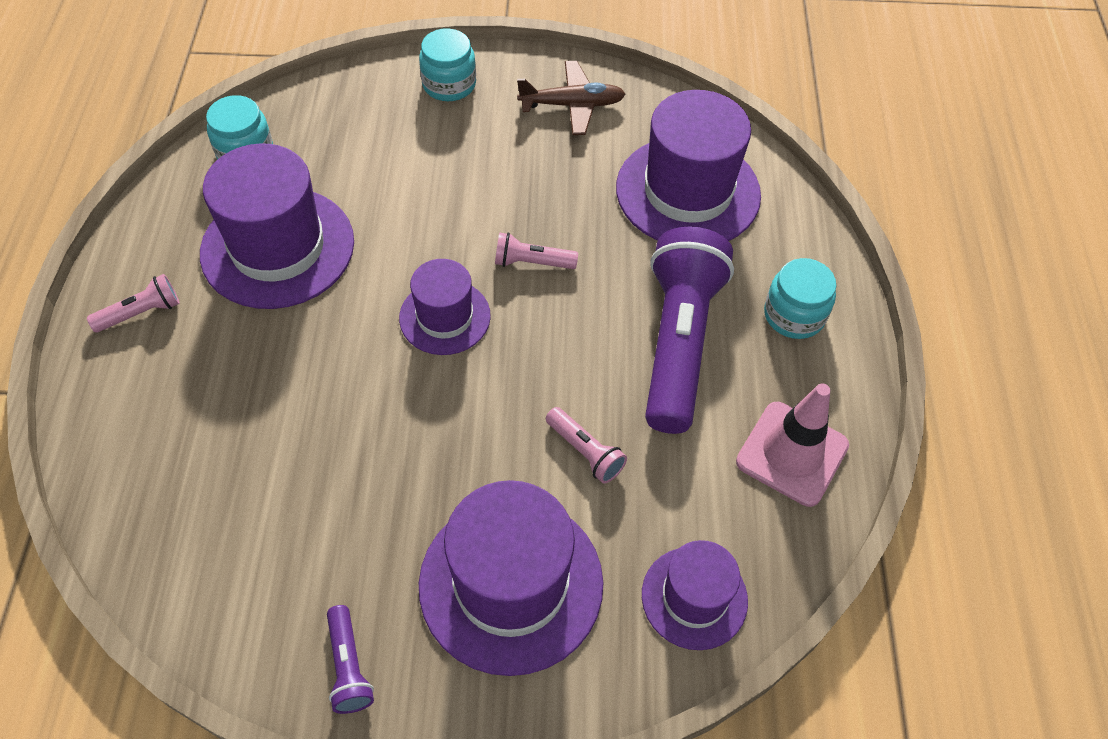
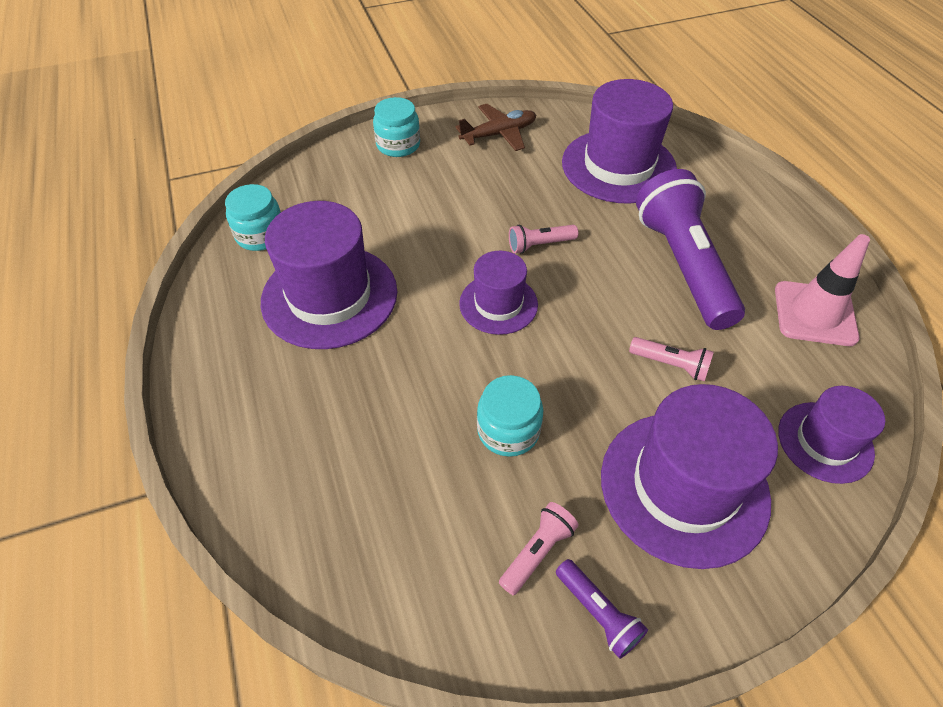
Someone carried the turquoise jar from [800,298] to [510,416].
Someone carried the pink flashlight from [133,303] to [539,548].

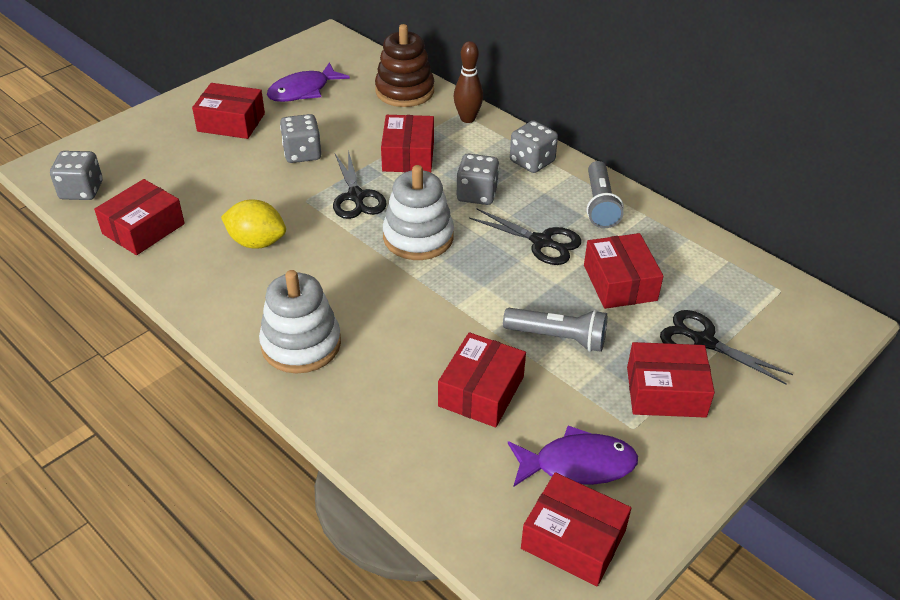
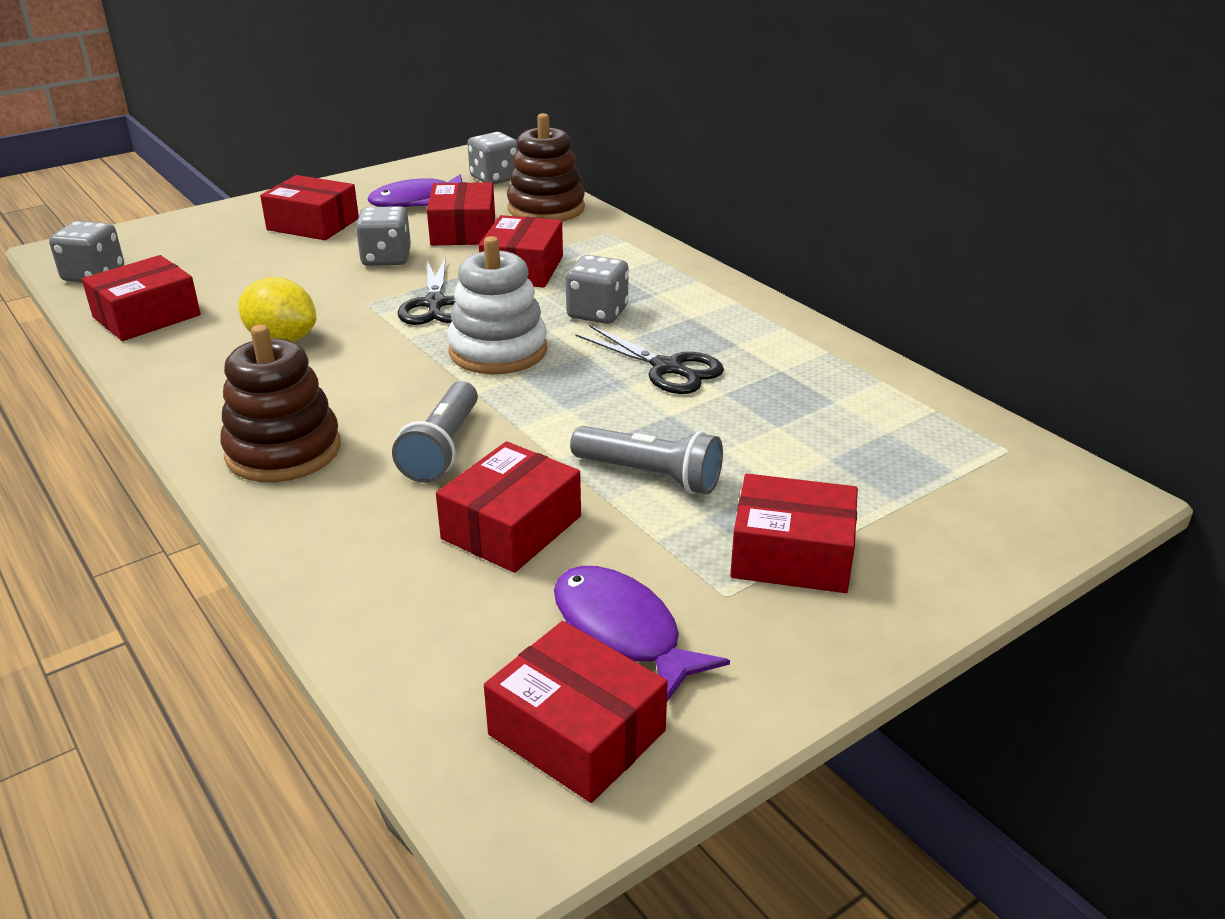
Someone took away the brown bowling pin at [468,82].
Someone carried the grey dice from [534,146] to [492,158].
Someone carried the grey flashlight from [605,194] to [435,432].
Someone carried the red box from [623,271] to [461,213].
Someone repainted the white stacking toy at [300,321], which became the brown stacking toy at [280,403].
Someone took away the black scissors at [726,347].
Someone rotated the purple fish at [573,456] by 135 degrees counterclockwise.

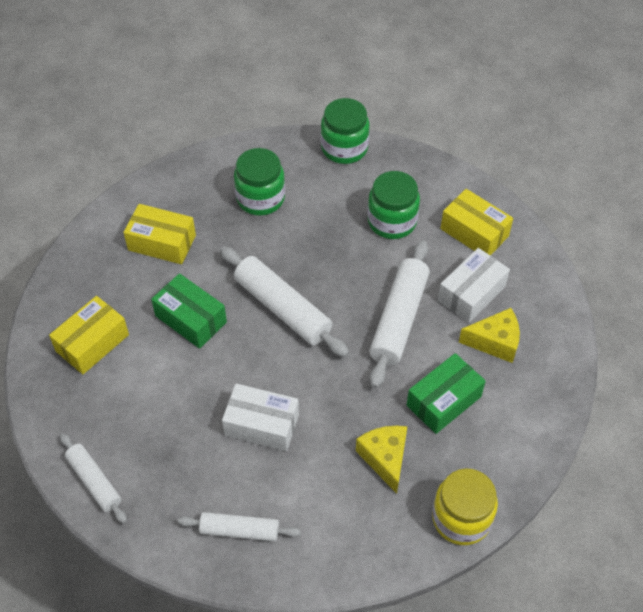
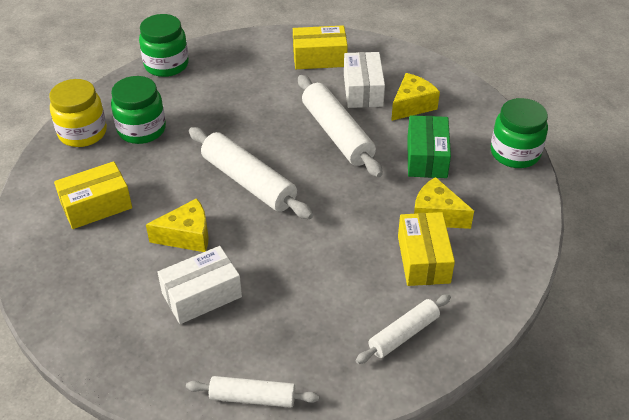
Someone carried the green jar from [394,205] to [519,133].
Someone rotated the white rolling pin at [284,301] by 45 degrees clockwise.
Someone swapped the green box at [189,311] for the yellow cheese at [177,225].
Someone carried the yellow box from [89,335] to [426,249].
Someone carried the white box from [260,417] to [199,285].
Someone carried the yellow jar from [465,507] to [78,113].

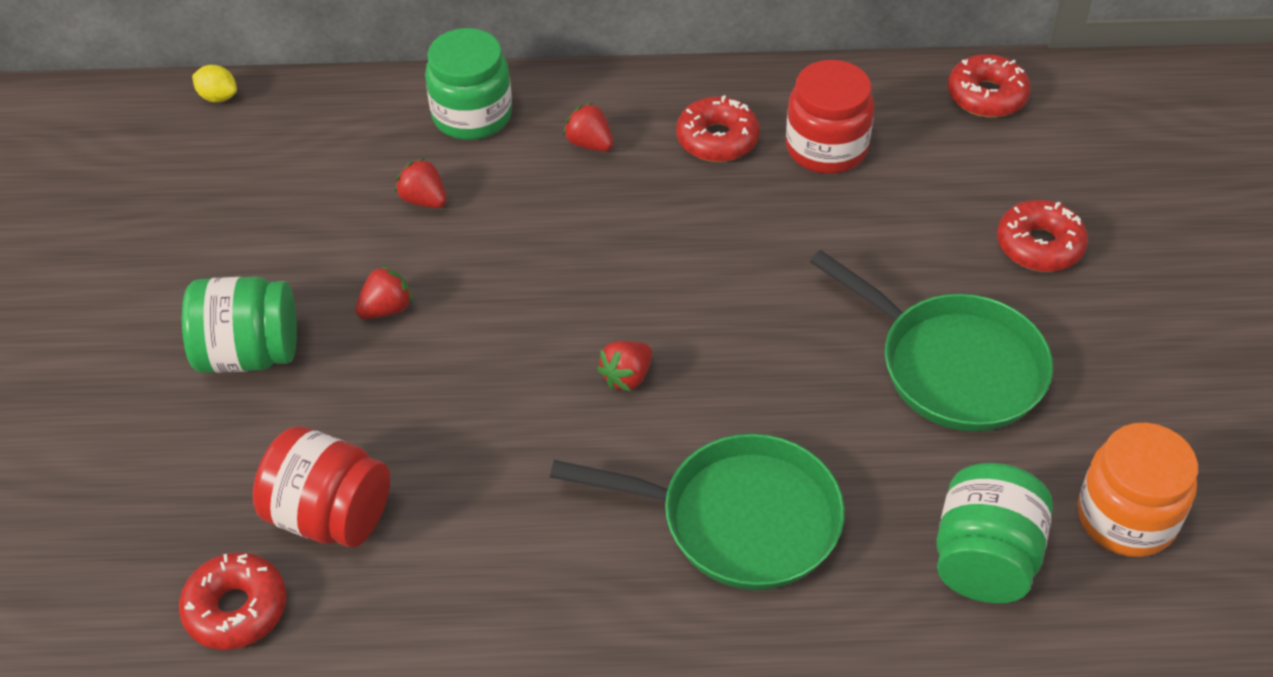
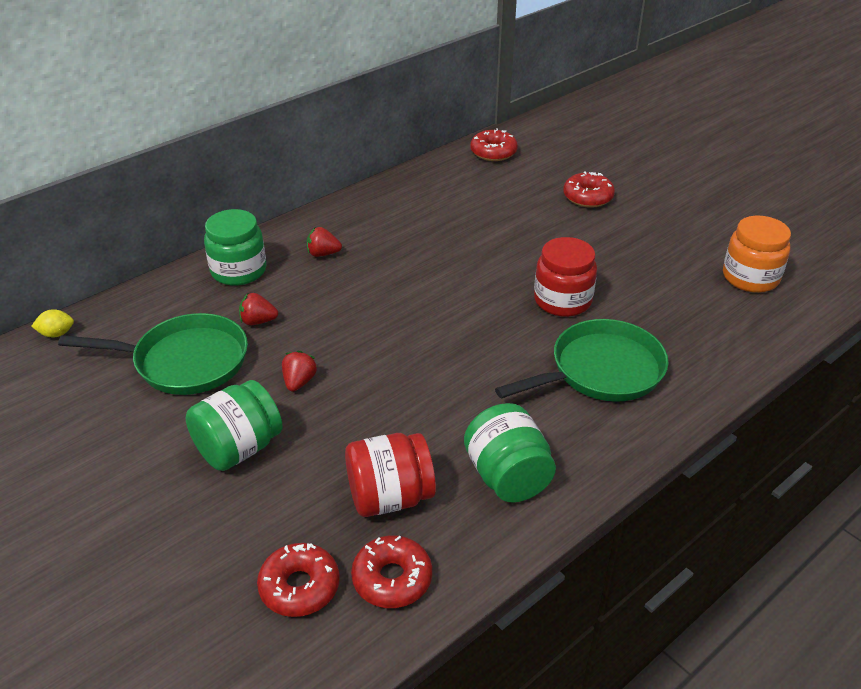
Someone carried the red jar from [830,117] to [565,277].
Someone carried the red donut from [718,128] to [298,580].
Someone carried the green pan from [931,341] to [153,354].
Someone took away the red strawberry at [624,366].
Someone carried the green jar from [994,533] to [510,453].

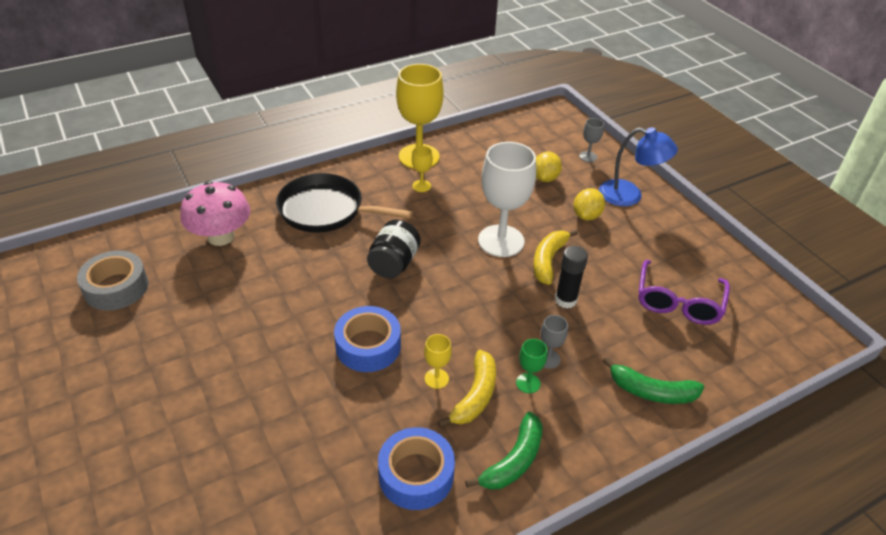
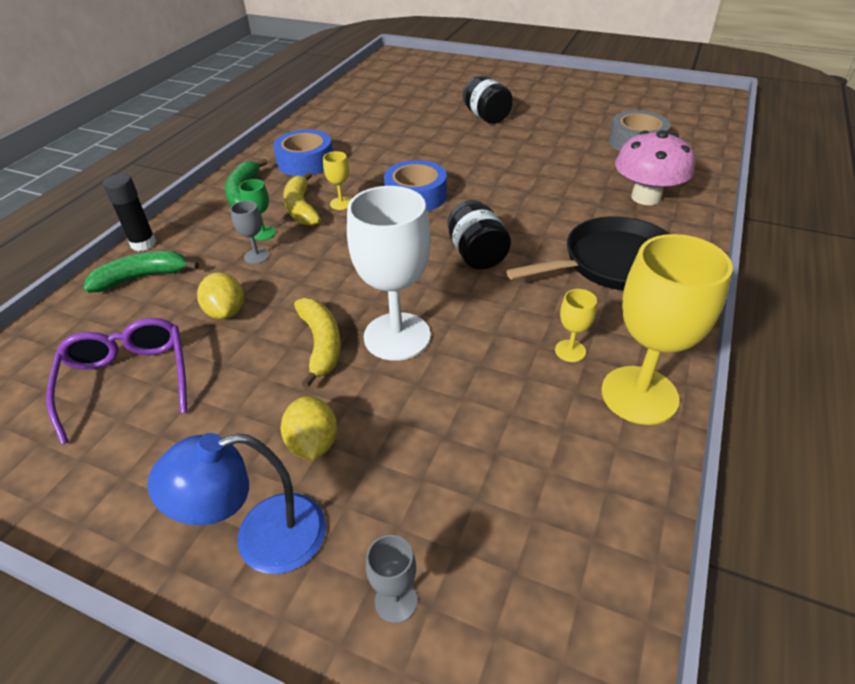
Someone carried the yellow lemon from [549,166] to [220,296].
Someone carried the black glue stick from [571,277] to [129,212].
Someone put down the black jar at [488,100].

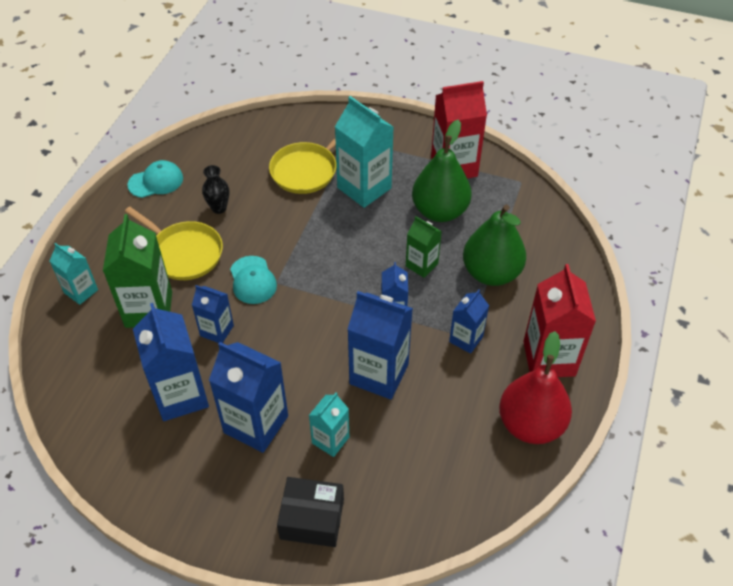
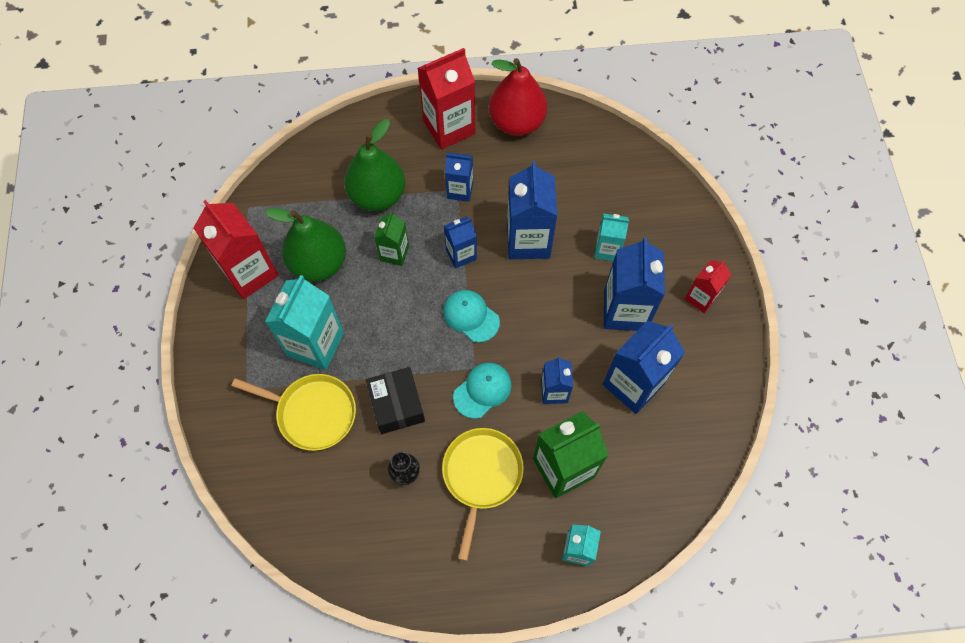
Someone carried the turquoise cap from [155,179] to [471,316].
Someone carried the black box from [310,512] to [395,400].
Someone put down the red carton at [708,286].

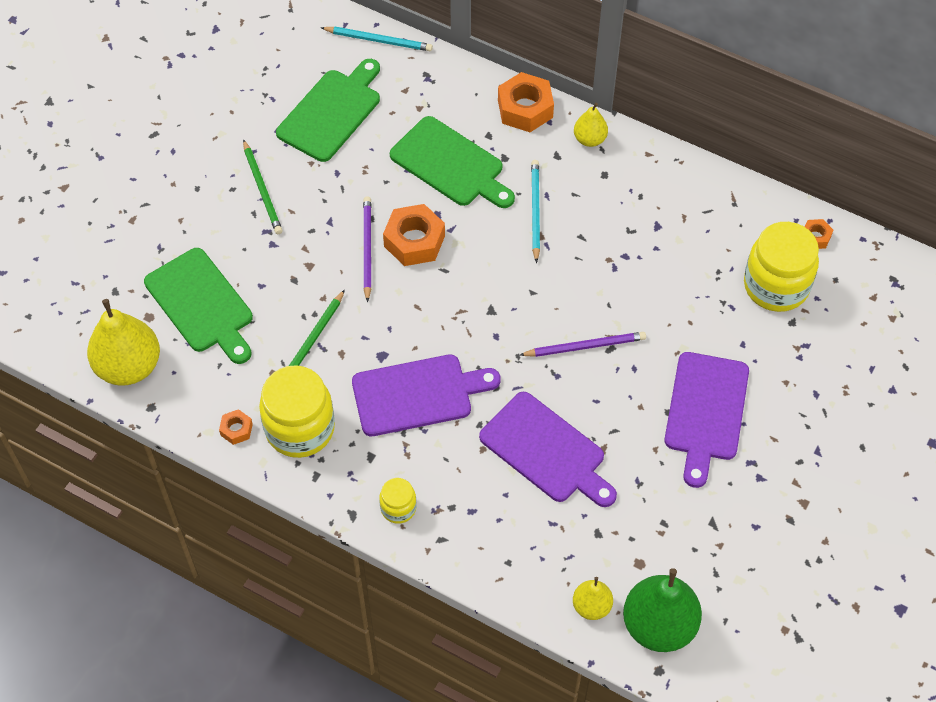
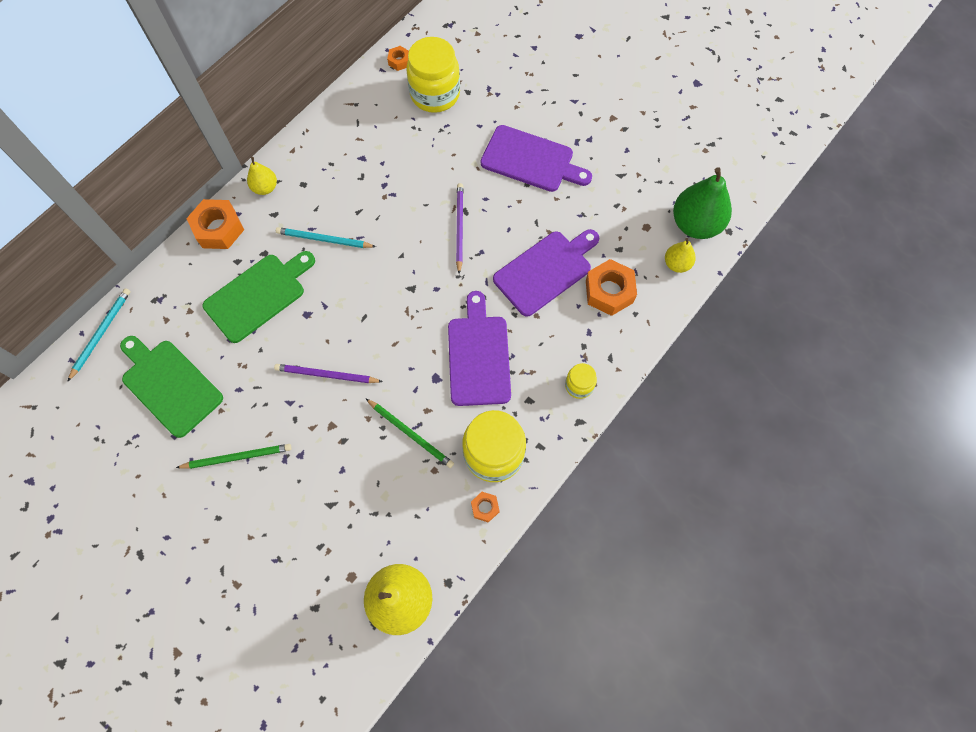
Someone carried the orange nut from [414,235] to [611,287].
Someone took away the green cutting board at [198,306].

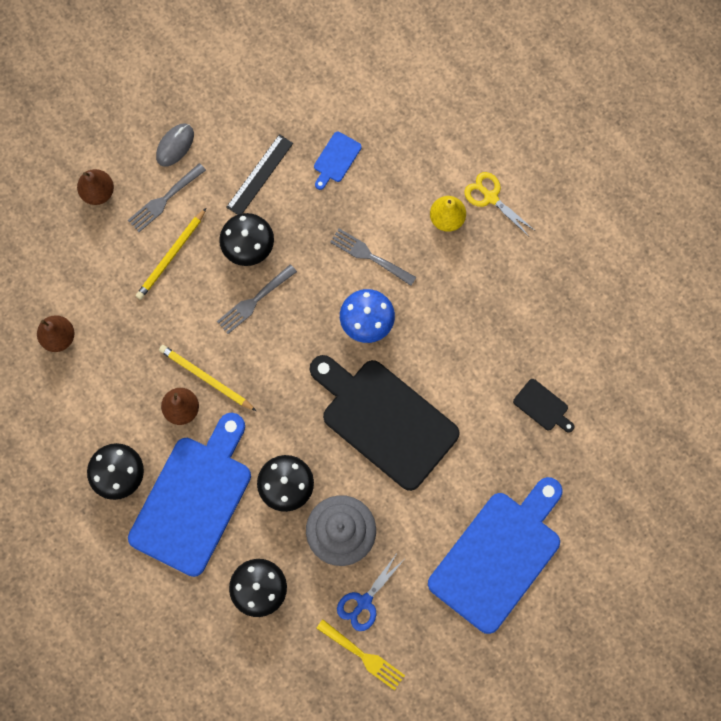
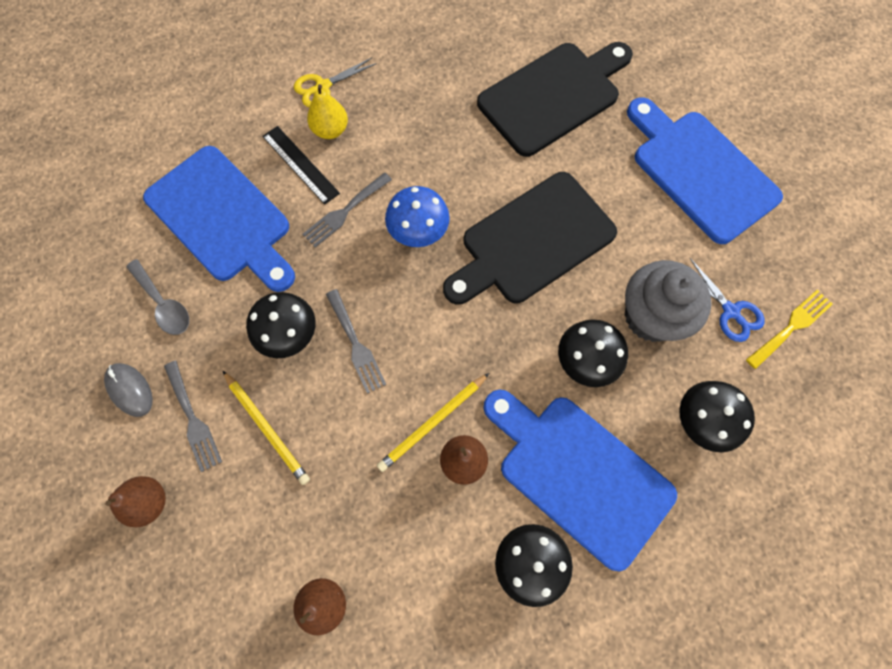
Someone scaled the blue cutting board at [338,161] by 2.49.
Someone carried the black ruler from [259,174] to [301,165].
Someone scaled the black cutting board at [543,406] by 2.49.
Someone put down the grey spoon at [157,297].

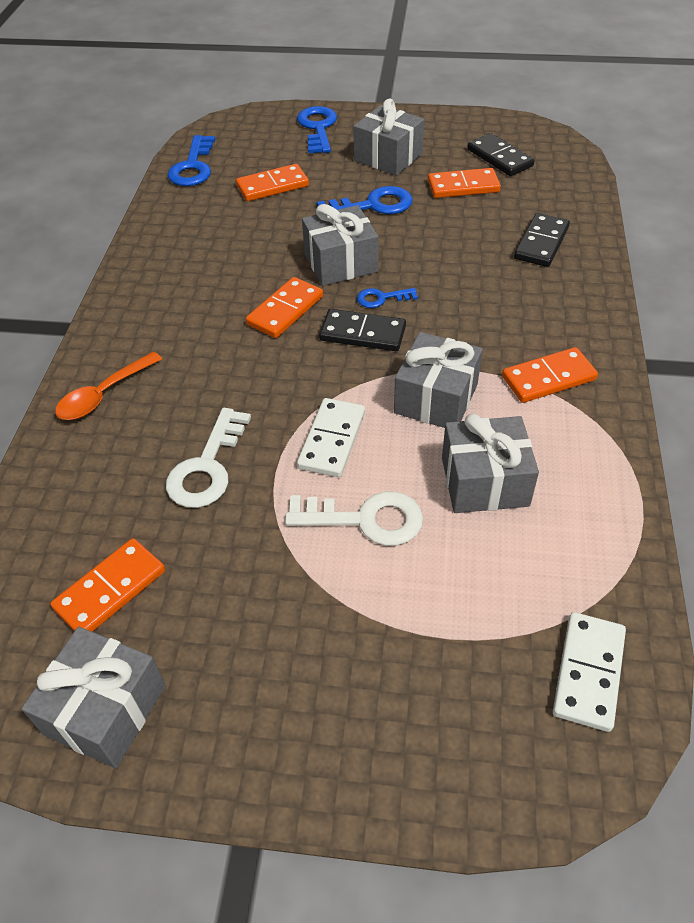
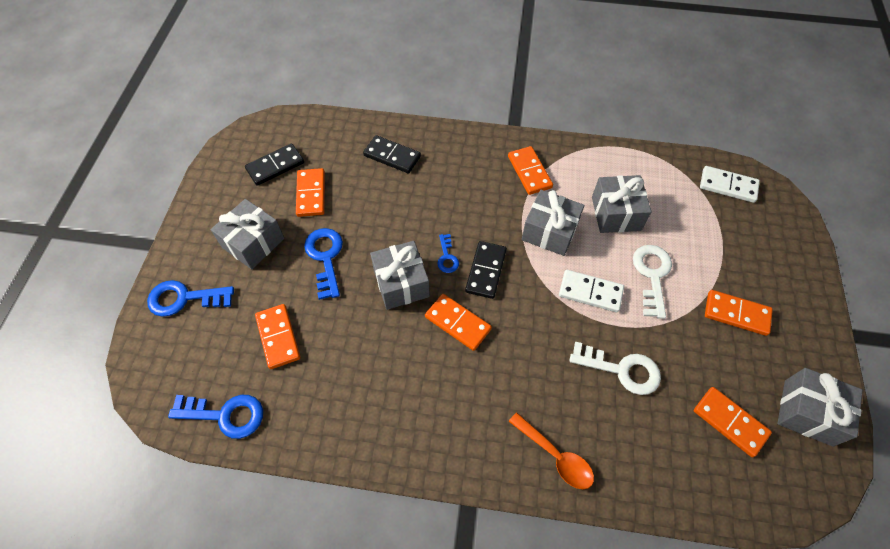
Someone put down the orange domino at [739,313].

